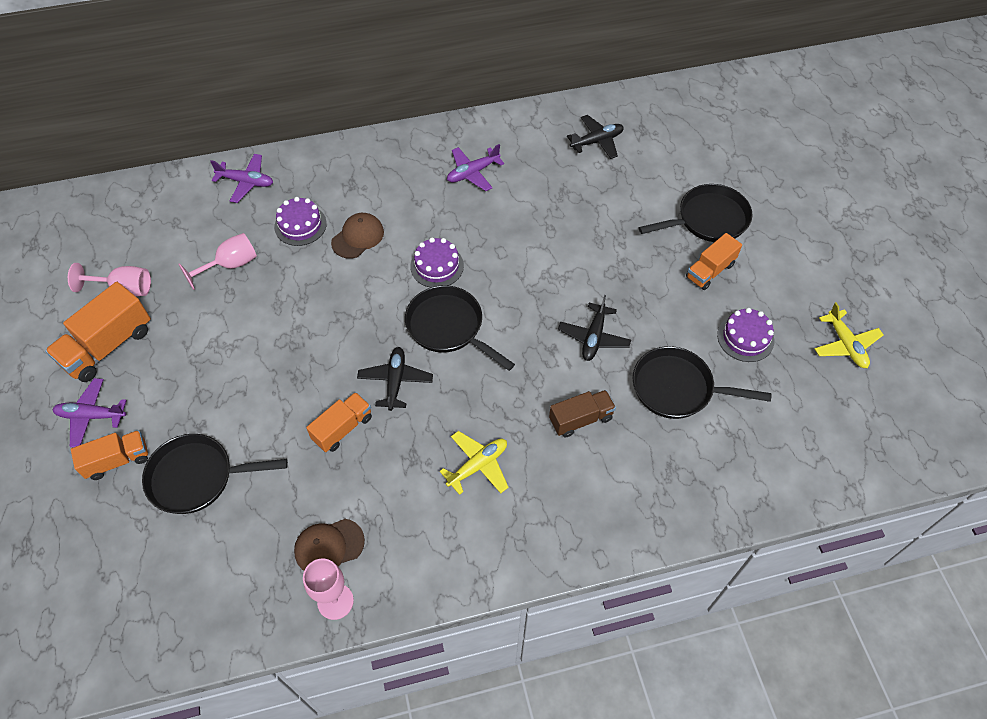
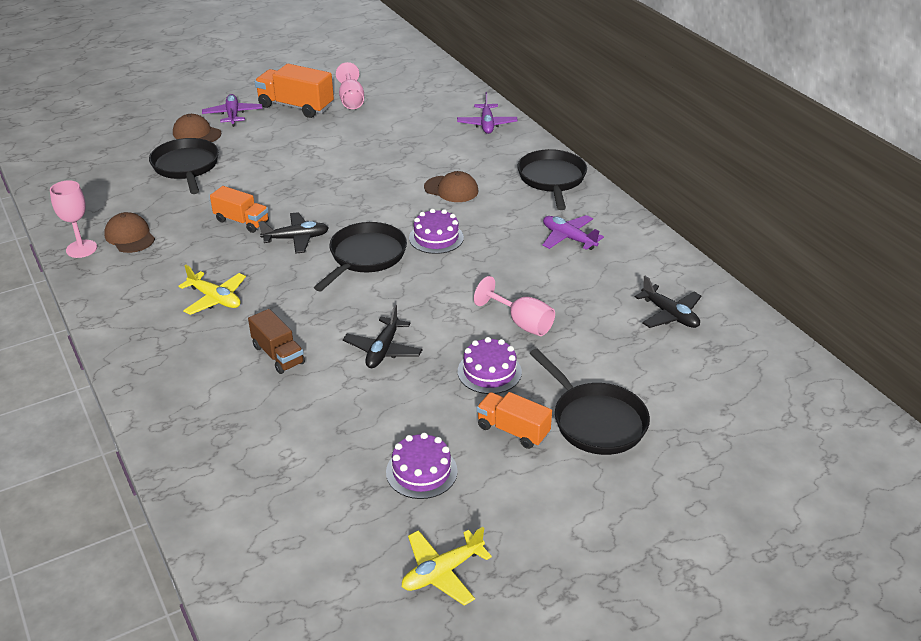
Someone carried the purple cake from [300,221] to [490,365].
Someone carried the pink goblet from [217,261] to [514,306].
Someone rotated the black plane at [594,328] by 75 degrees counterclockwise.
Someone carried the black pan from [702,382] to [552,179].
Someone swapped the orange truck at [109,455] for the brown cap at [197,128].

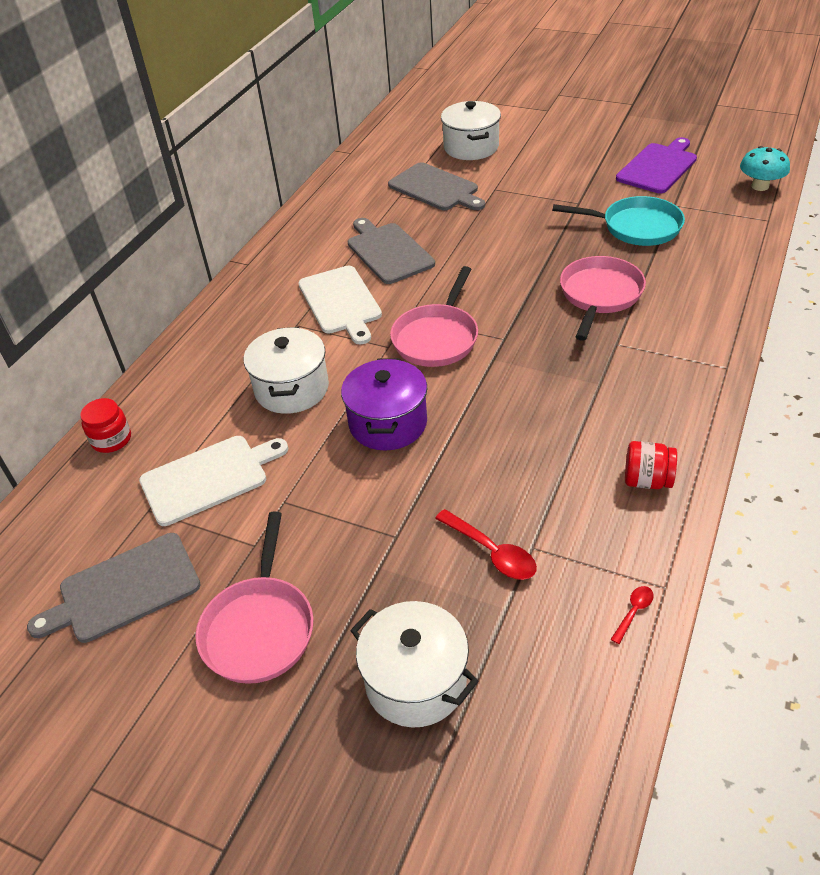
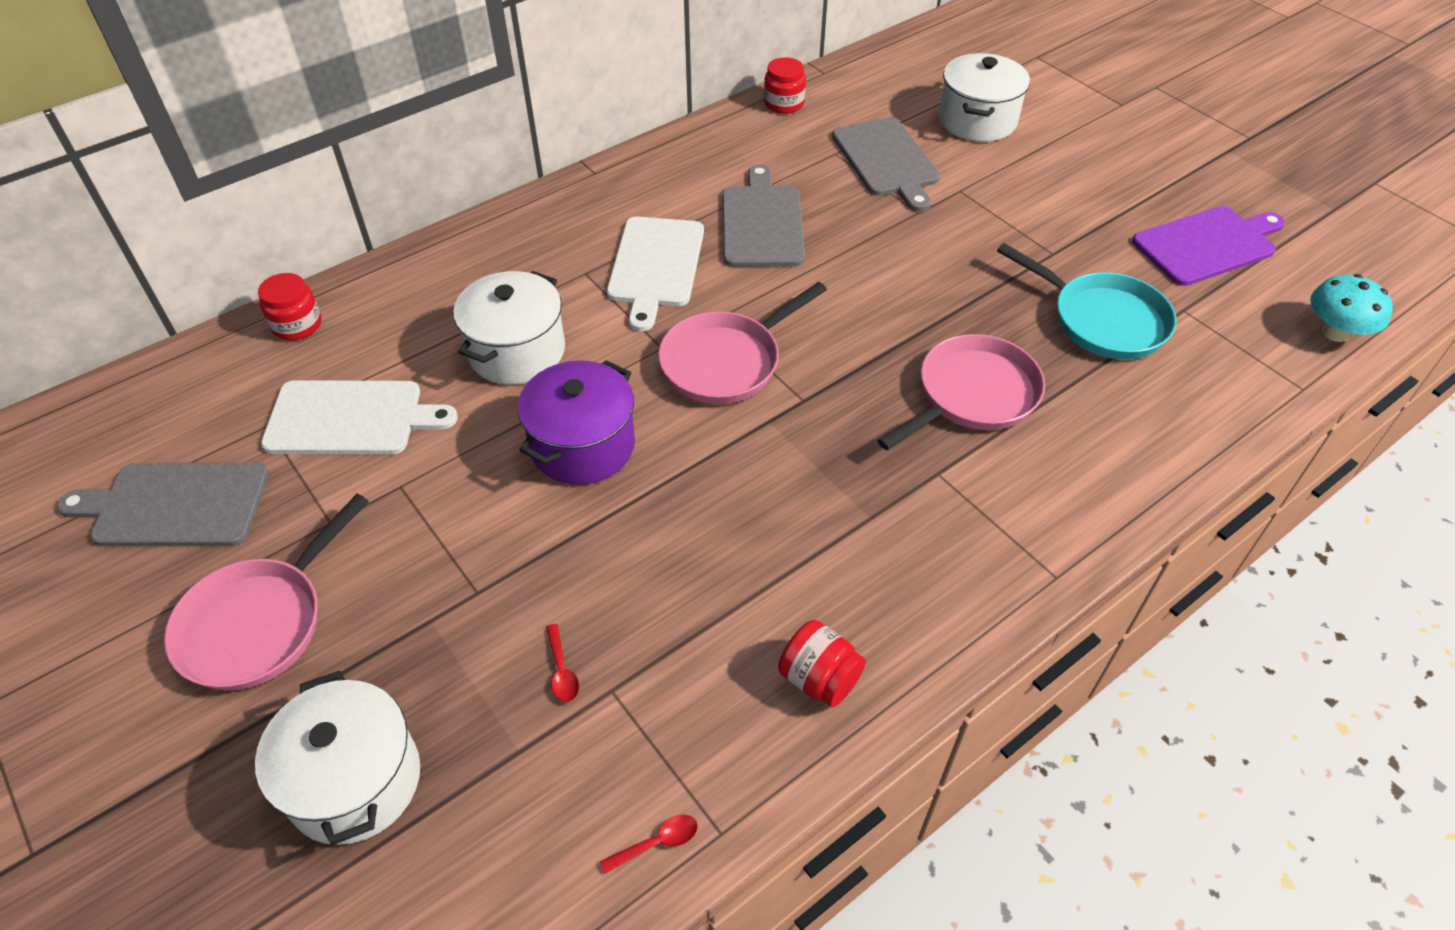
Someone scaled the red spoon at [486,544] by 0.55.
Someone put down the red jar at [785,85].

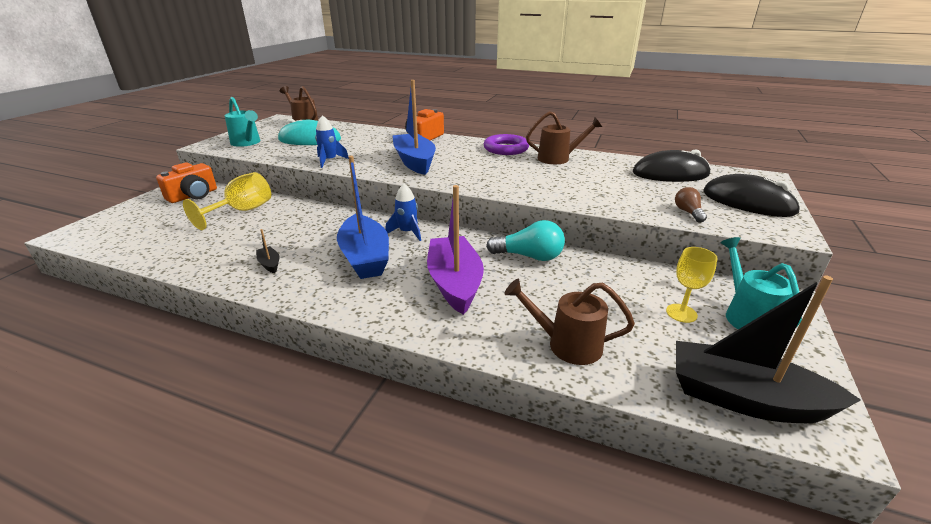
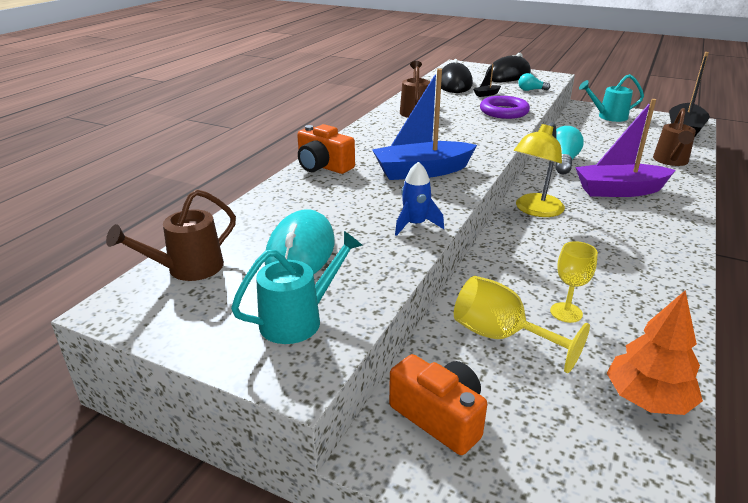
Someone carried the purple ring from [506,144] to [505,107].
Someone took away the blue boat at [363,217].
Someone swapped the blue rocket at [403,212] for the yellow lamp at [539,169].
Someone repainted the brown light bulb at [691,205], which became the turquoise light bulb at [534,82].
Someone carried the black boat from [267,251] to [487,80].
Someone carried the yellow goblet from [691,285] to [574,282].
Someone put down the orange tree at [655,353].

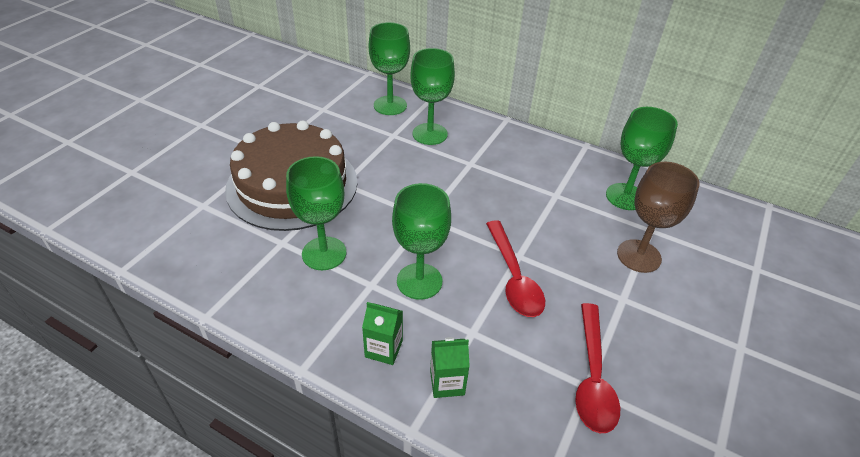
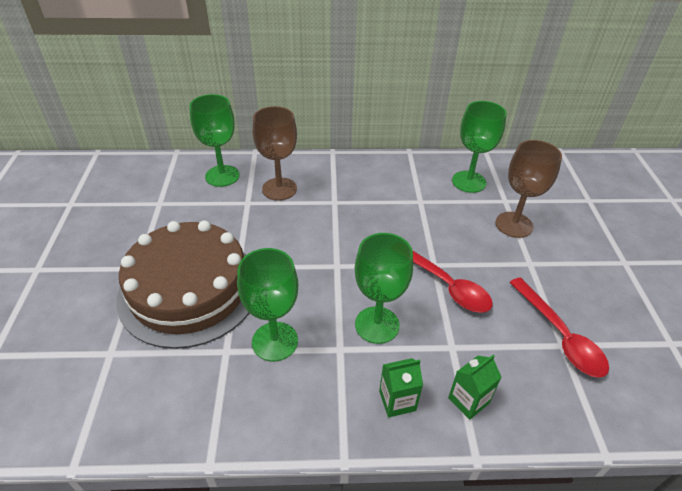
Someone repainted the green goblet at [432,96], which became the brown goblet at [275,153].

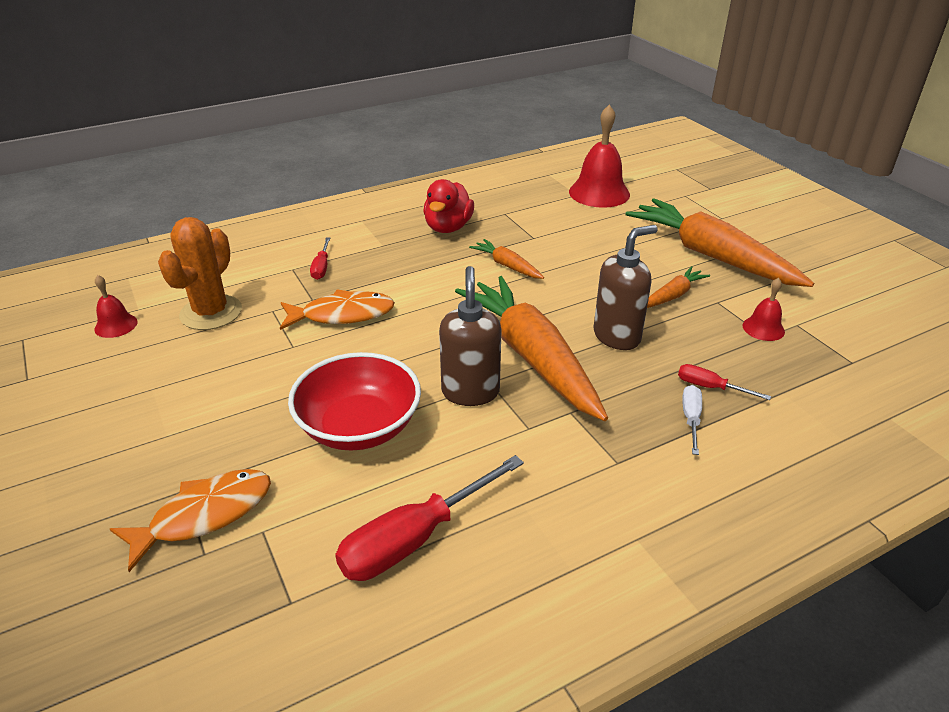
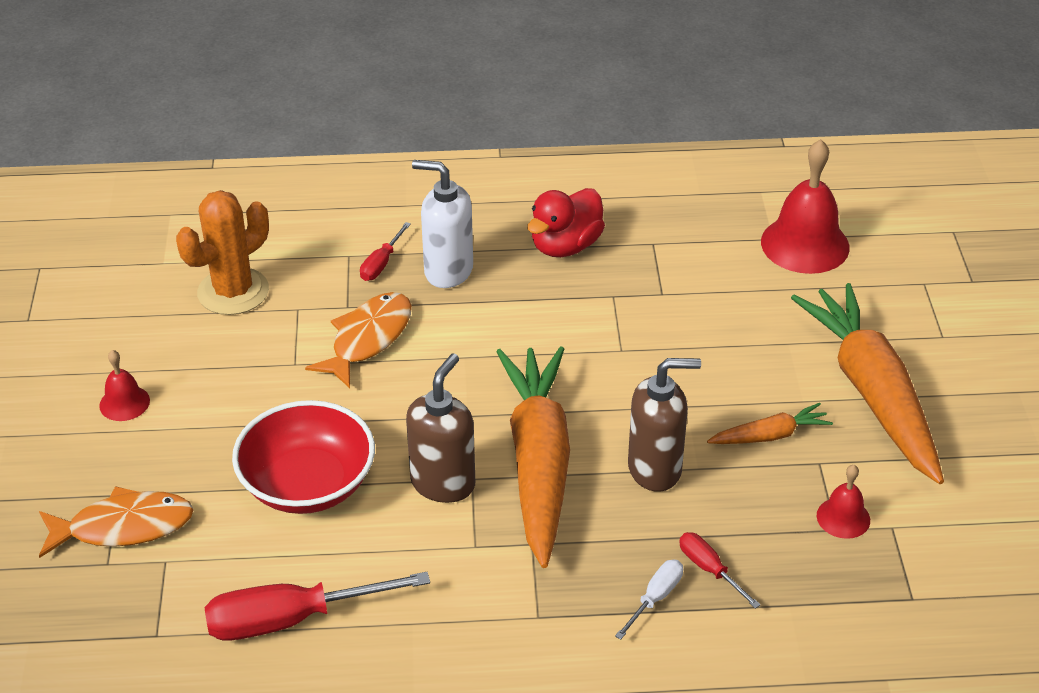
Someone took away the orange carrot at [506,259].
Someone carried the red bell from [115,306] to [124,385].
Someone rotated the orange fish at [337,309] by 75 degrees counterclockwise.
Someone put down the white soap dispenser at [442,224].

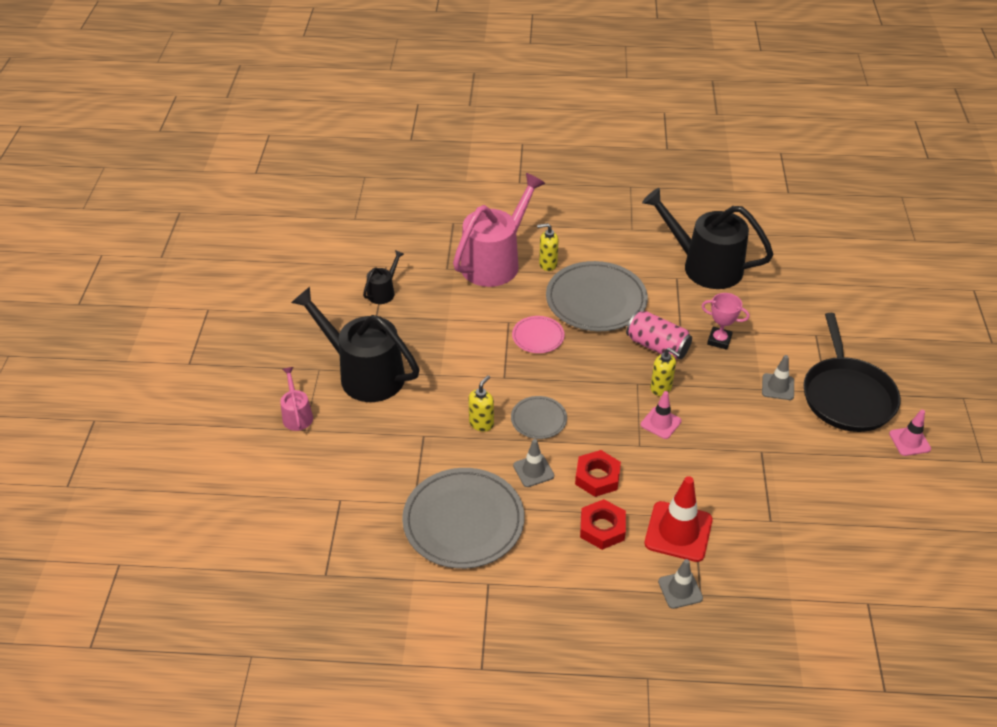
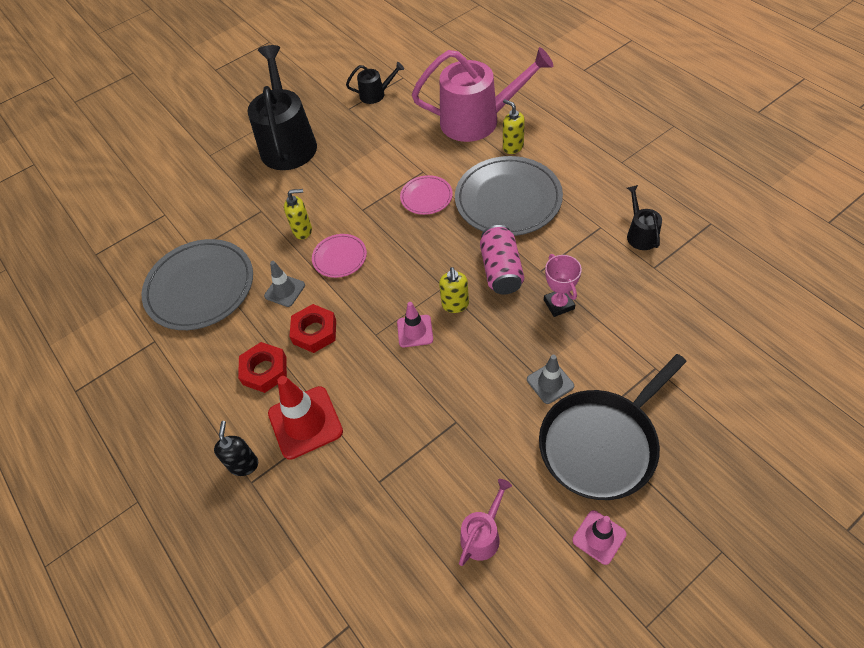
Someone scaled the black watering can at [707,238] by 0.46.
Someone carried the pink watering can from [296,399] to [485,522].
Someone repainted the grey plate at [539,417], which became the pink plate at [339,256].
Someone swapped the grey traffic cone at [680,584] for the black soap dispenser at [236,448].

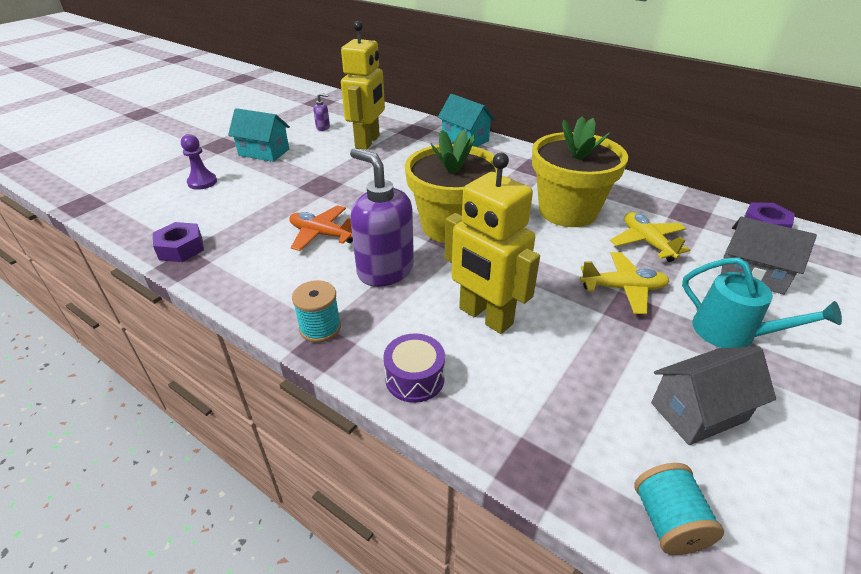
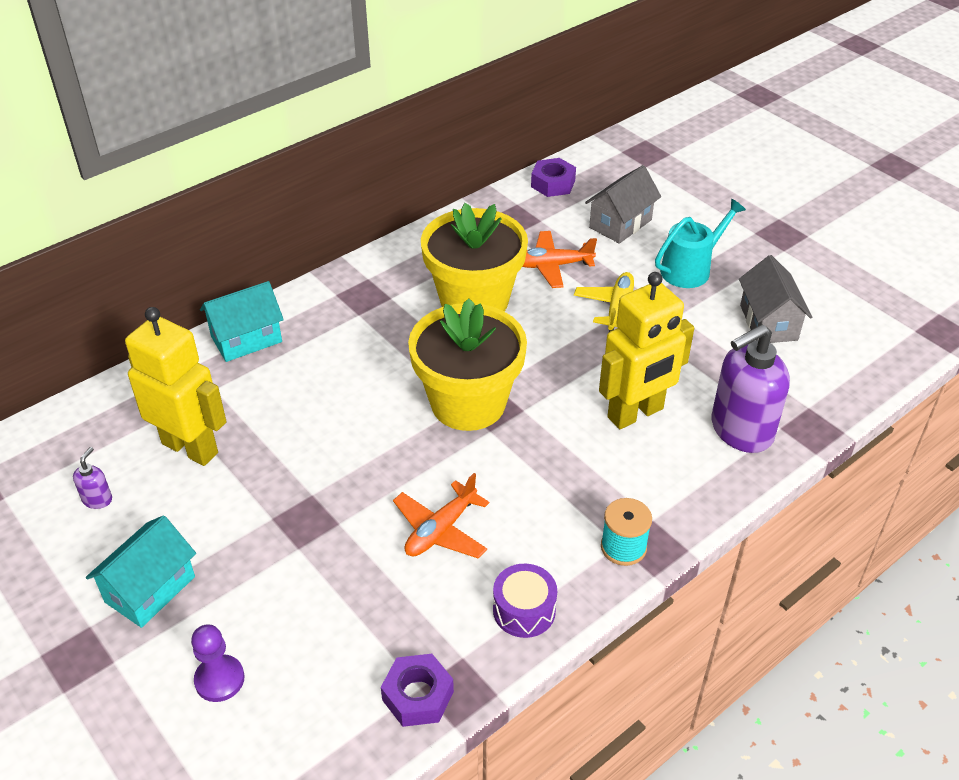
Someone carried the purple soap dispenser from [382,217] to [750,388].
Someone repainted the yellow plane at [650,237], which became the orange plane at [559,259].
Someone carried the purple drum from [414,368] to [525,601].
Someone took away the turquoise spool at [679,509].

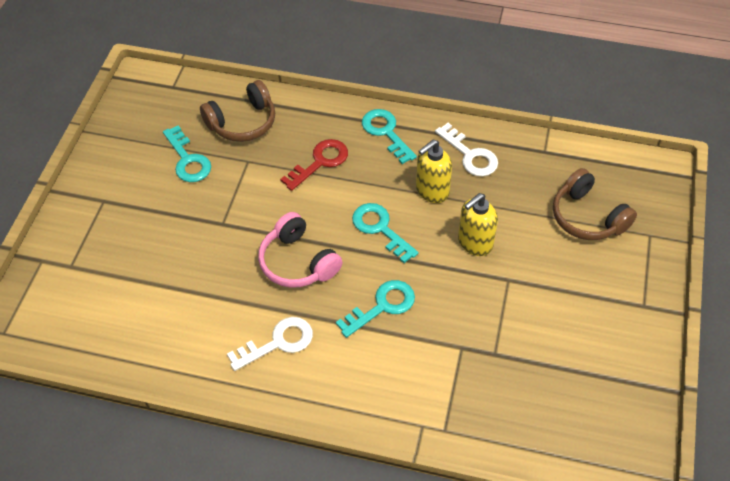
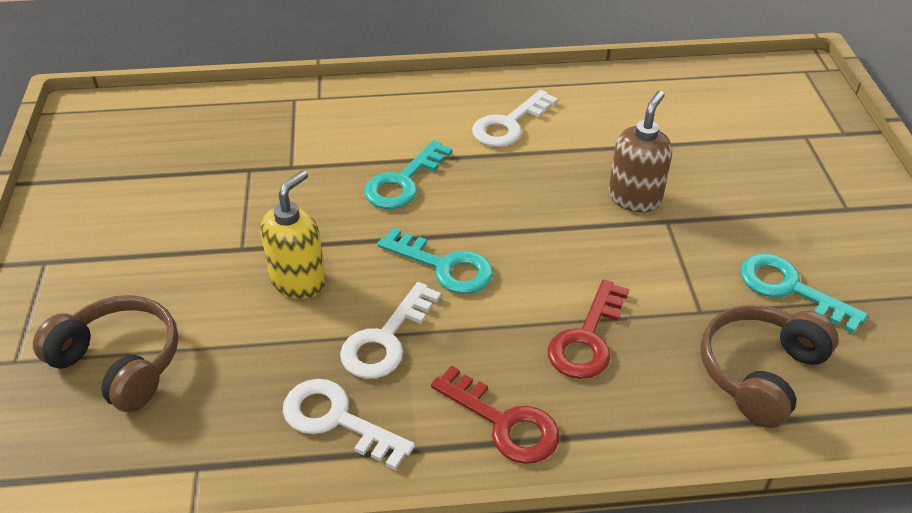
Someone repainted the turquoise key at [389,136], which became the red key at [495,415].
Someone swapped the yellow soap dispenser at [434,171] for the white key at [390,330].
Someone took away the pink headphones at [300,250].
Someone put down the brown soap dispenser at [641,151].

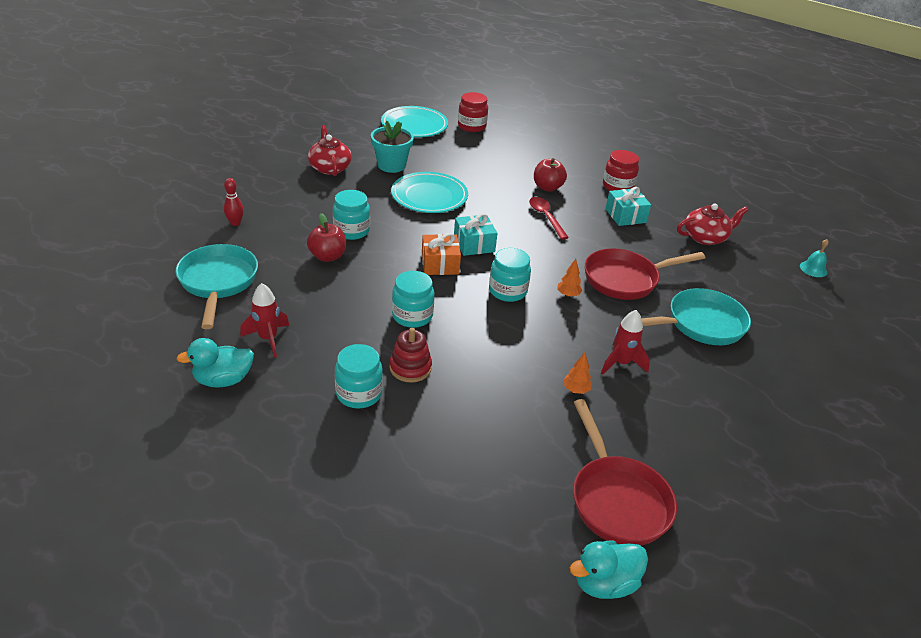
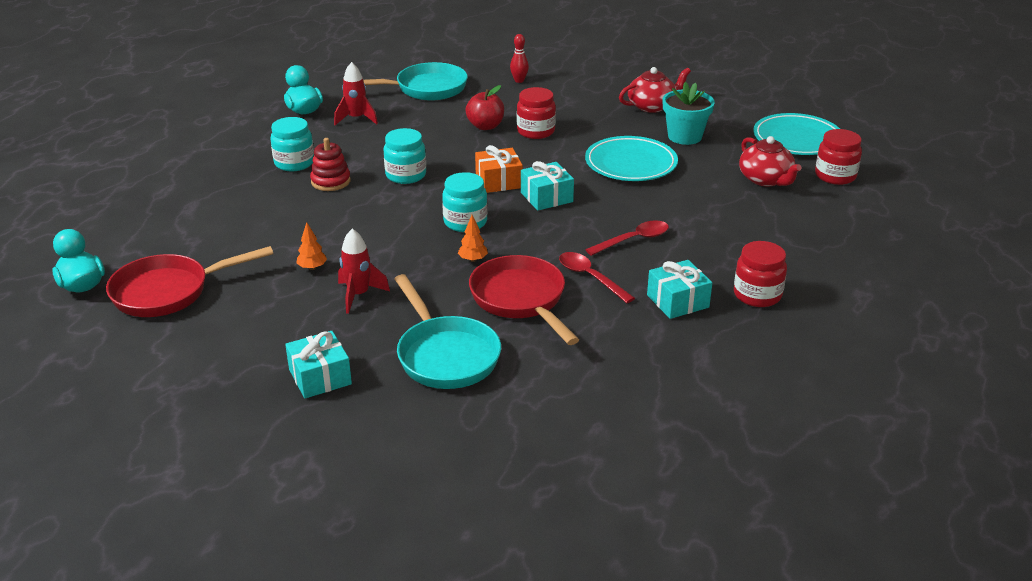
Someone took away the red apple at [550,175].
Someone repainted the turquoise jar at [351,215], which became the red jar at [536,113].
Someone carried the red teapot from [712,224] to [770,161].
Someone took away the turquoise bell at [814,258].
Someone put down the red spoon at [597,277].
Someone put down the turquoise gift at [318,364].

